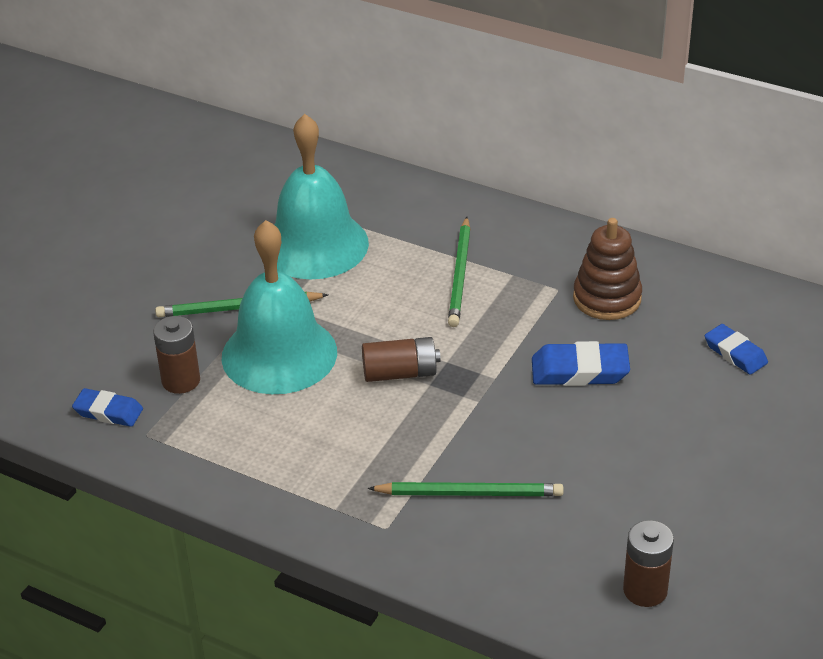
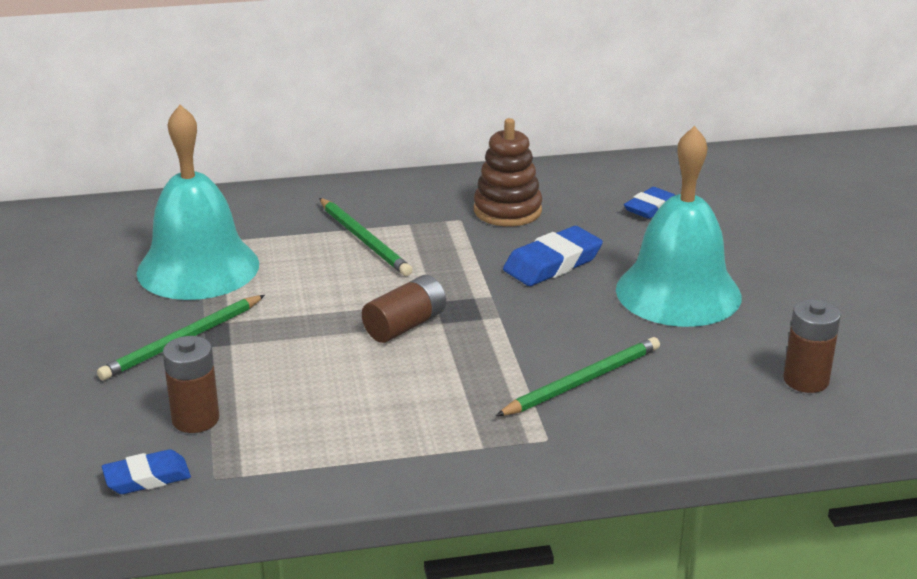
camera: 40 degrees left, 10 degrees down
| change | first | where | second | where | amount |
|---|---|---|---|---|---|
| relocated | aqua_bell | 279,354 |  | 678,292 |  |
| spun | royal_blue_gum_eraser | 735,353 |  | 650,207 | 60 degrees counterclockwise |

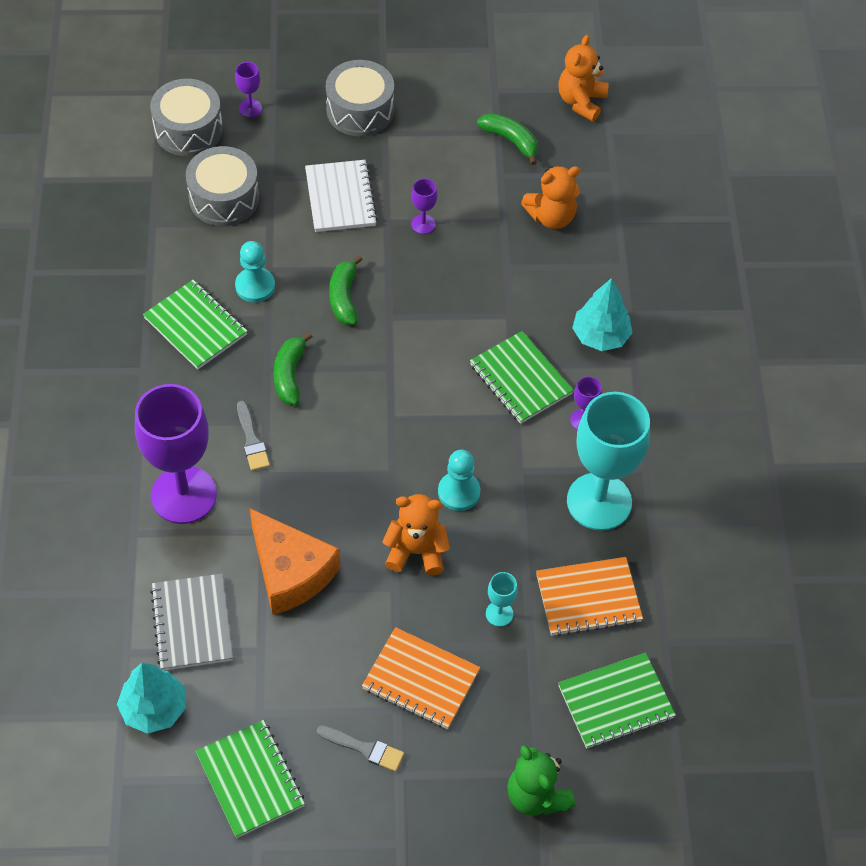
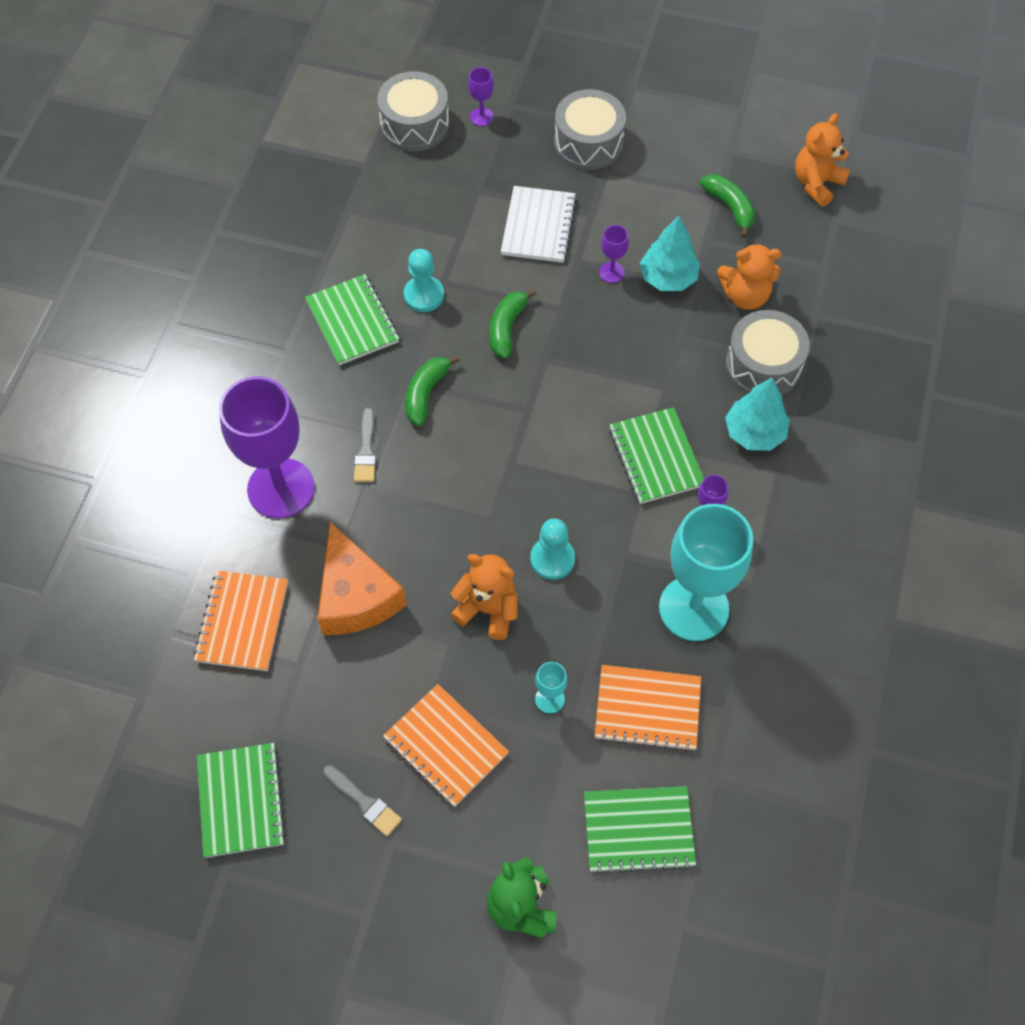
camera: 20 degrees right, 5 degrees up
| change | first | where | second | where | amount |
|---|---|---|---|---|---|
| relocated | aqua_toy_tree | 154,708 |  | 668,278 |  |
| colour | ash-grey_exercise_book | 192,623 | orange_exercise_book | 242,622 |  |
| relocated | ash-grey_toy_drum | 224,198 |  | 763,365 |  |

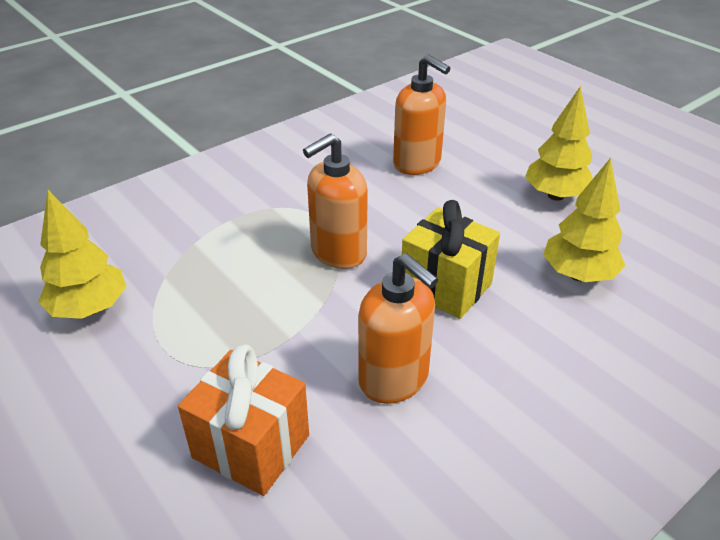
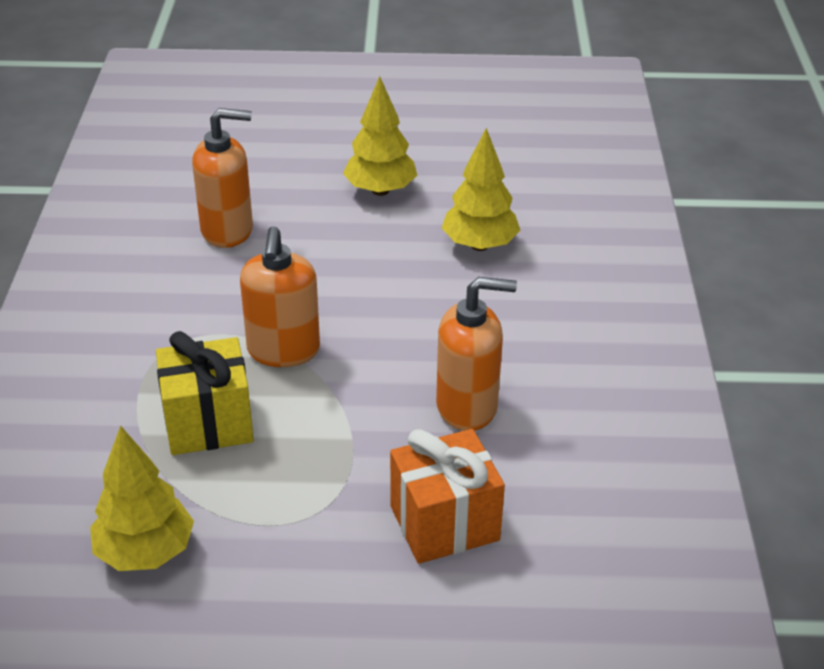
camera: 50 degrees left, 0 degrees up
| change | first | where | second | where | amount |
|---|---|---|---|---|---|
| relocated | golden_gift | 446,287 |  | 208,423 |  |

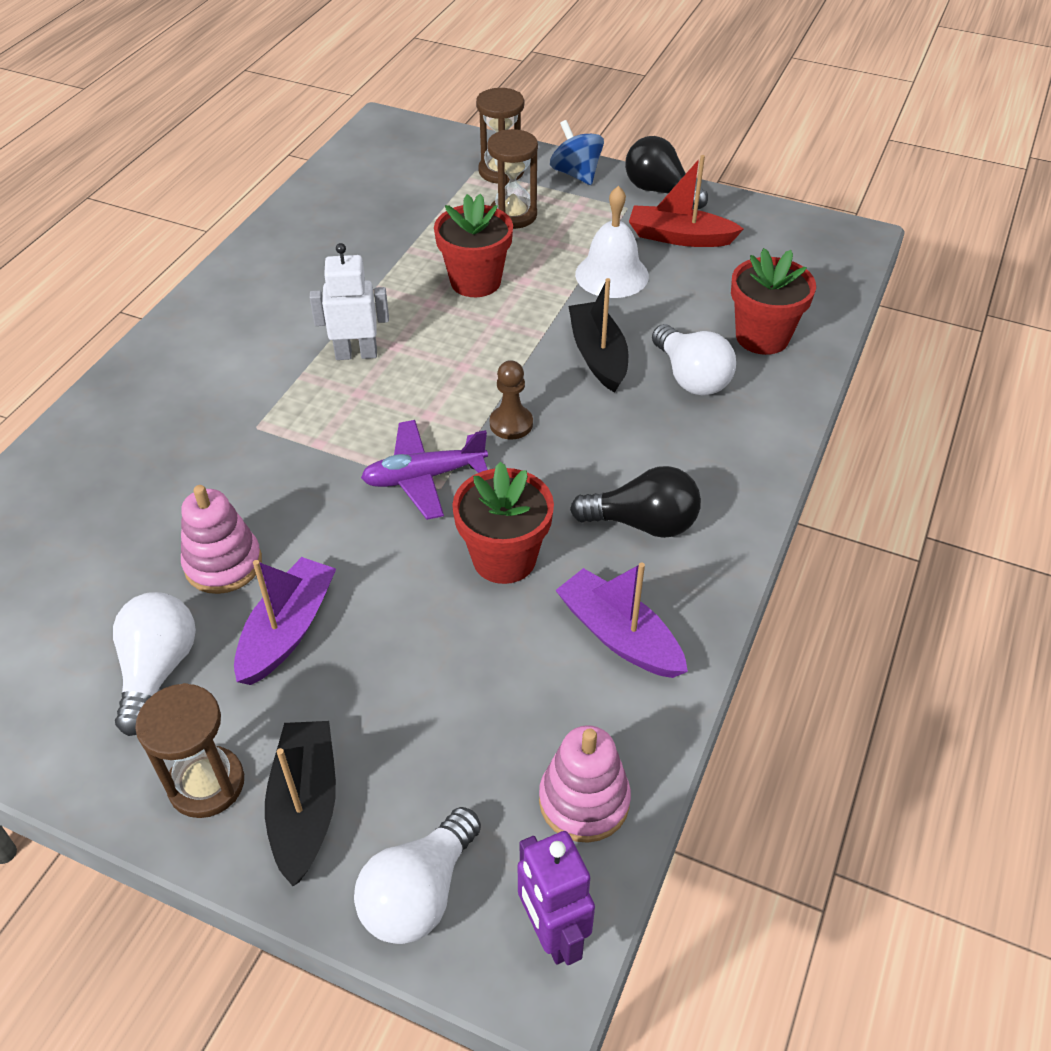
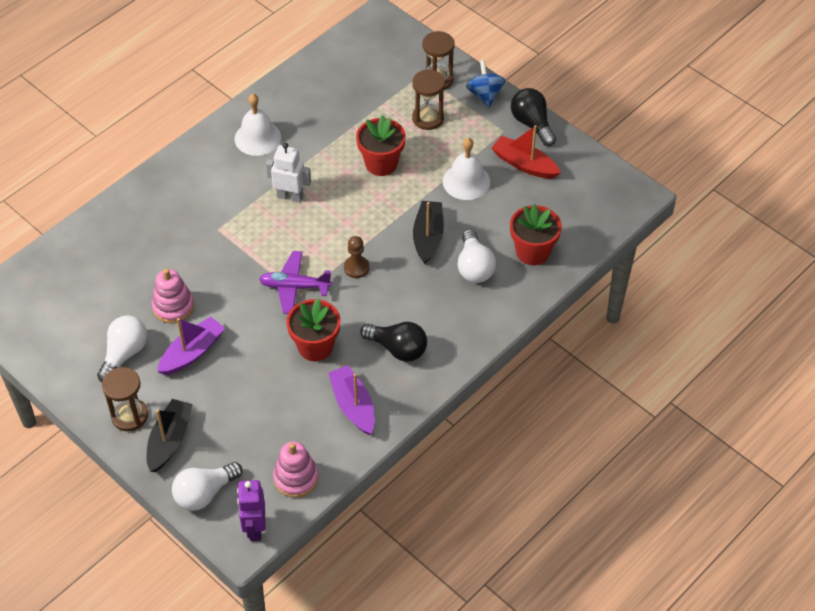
camera: 20 degrees right, 5 degrees up
| change | first | where | second | where | amount |
|---|---|---|---|---|---|
| appeared |  |  | white_bell | 257,138 |  |

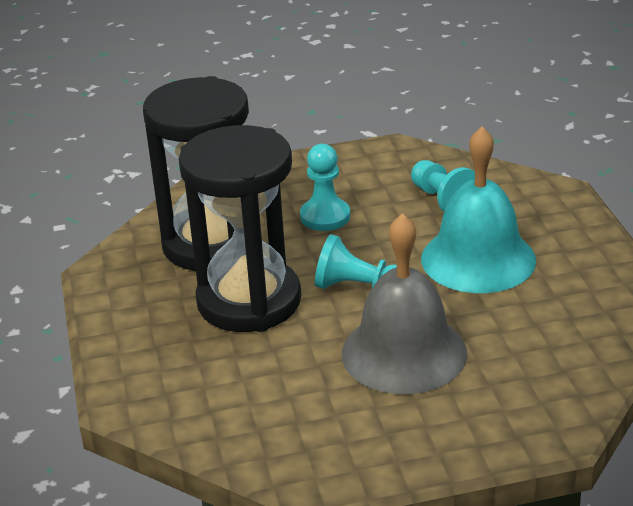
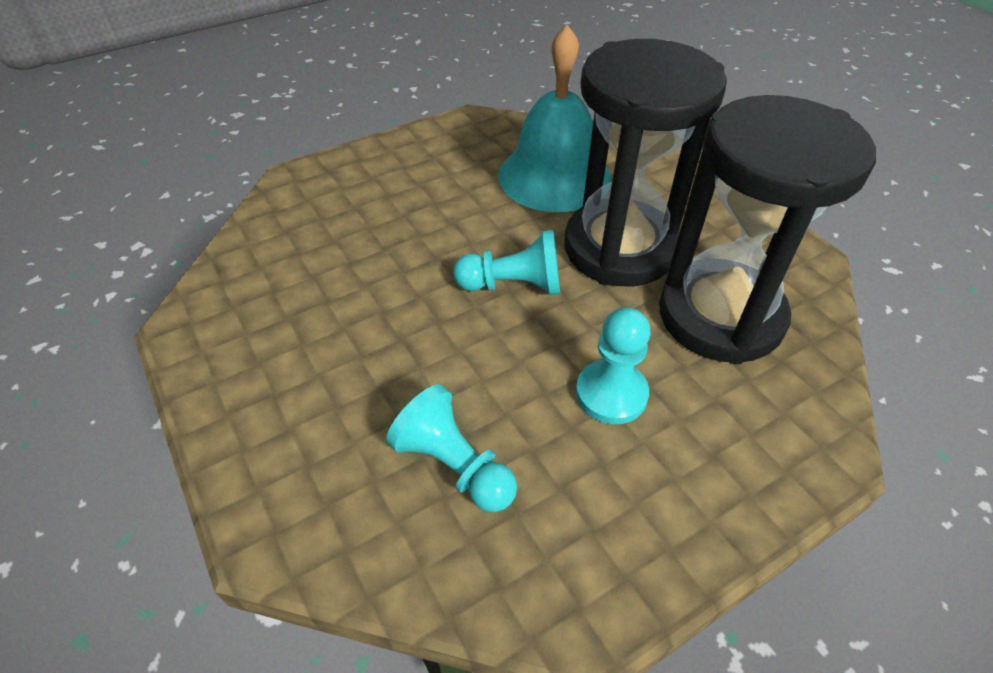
camera: 160 degrees right, 15 degrees up
| change | first | where | second | where | amount |
|---|---|---|---|---|---|
| missing | ash-grey_bell | 404,353 |  |  |  |
| relocated | aqua_bell | 478,259 |  | 554,176 |  |

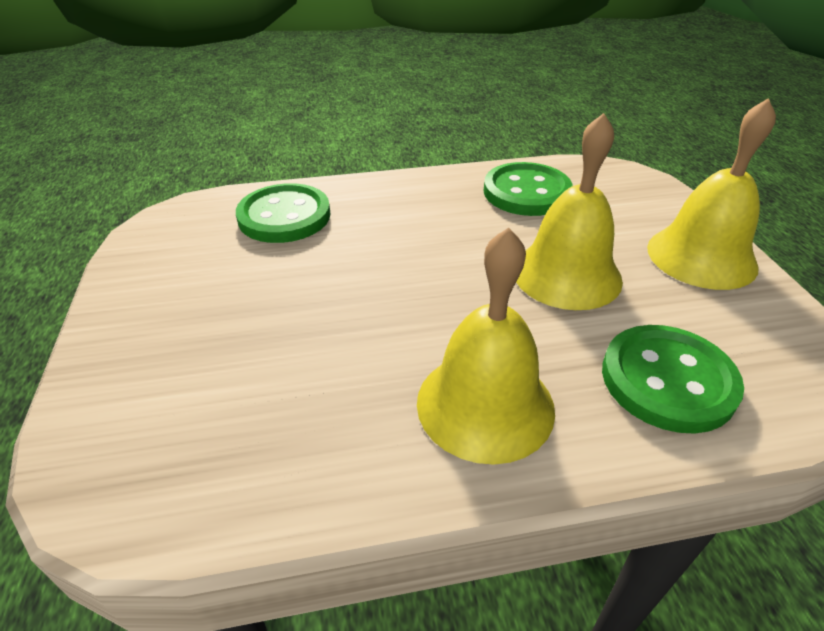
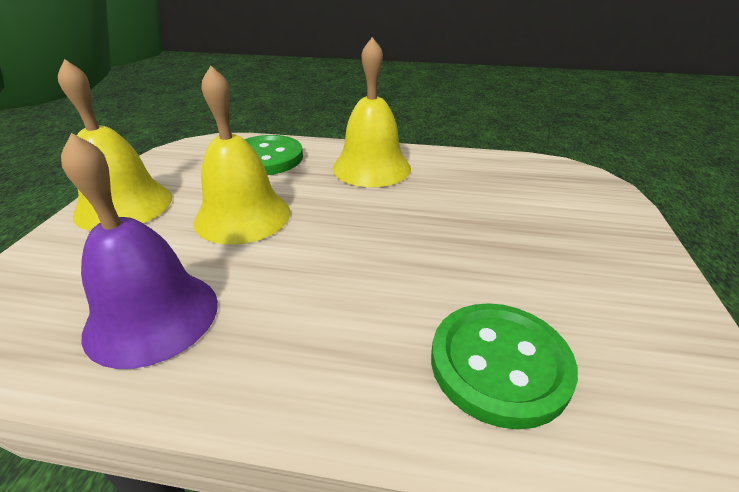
camera: 160 degrees left, 5 degrees down
| change | first | where | second | where | amount |
|---|---|---|---|---|---|
| exchanged | emerald_sewing_button | 526,192 | royal_purple_bell | 152,316 |  |

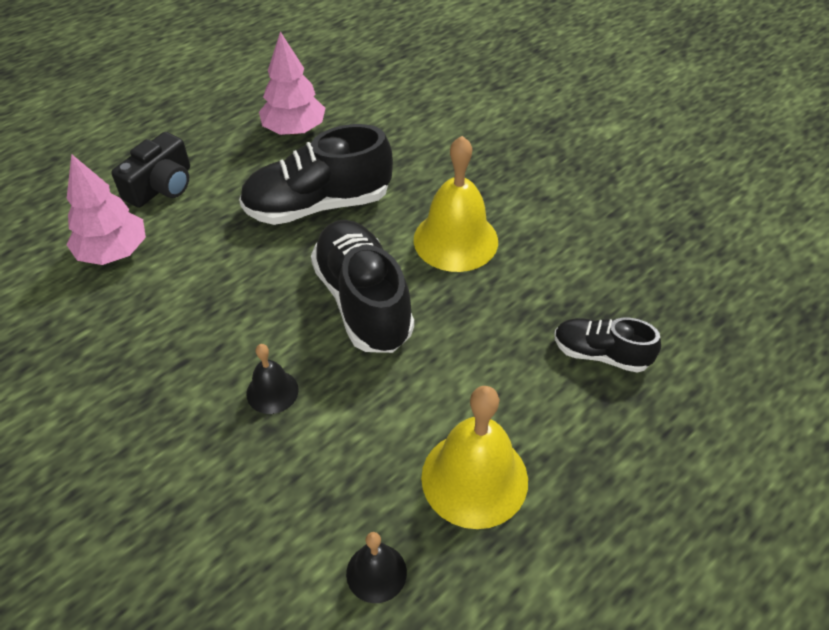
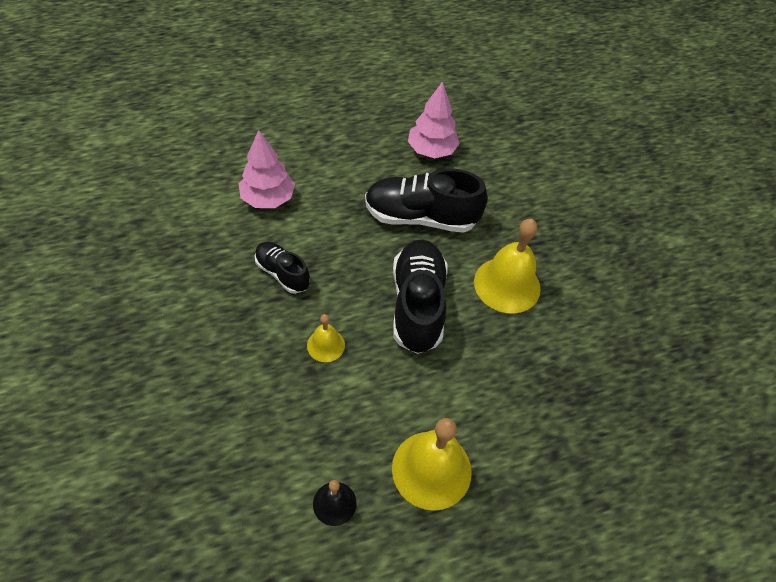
camera: 20 degrees right, 5 degrees up
| change | first | where | second | where | amount |
|---|---|---|---|---|---|
| missing | ebony_camera | 161,186 |  |  |  |
| colour | ebony_bell | 272,391 | golden_bell | 326,345 |  |
| relocated | ebony_sneaker | 600,354 |  | 282,273 |  |

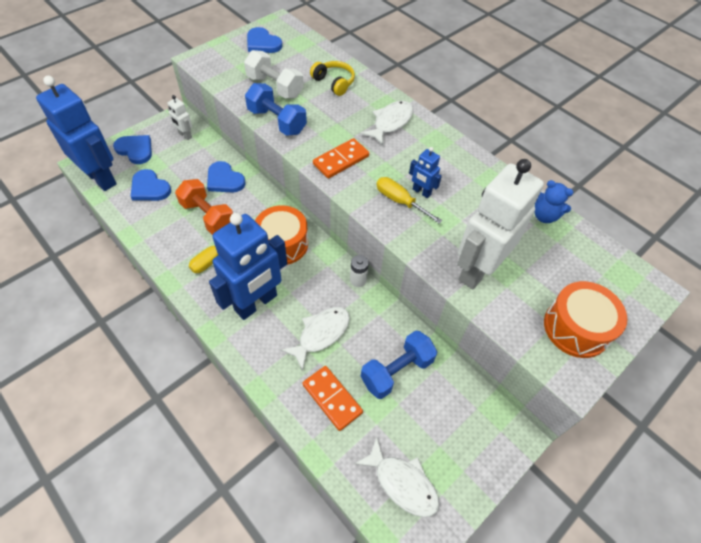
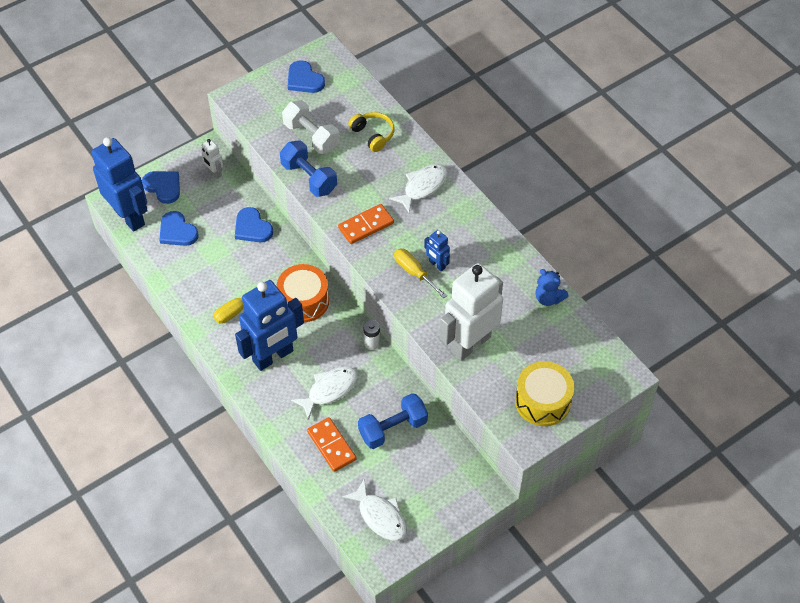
camera: 10 degrees right, 0 degrees up
| change | first | where | second | where | amount |
|---|---|---|---|---|---|
| missing | orange_dumbbell | 208,216 |  |  |  |
| colour | orange_toy_drum | 576,328 | golden_toy_drum | 542,401 |  |

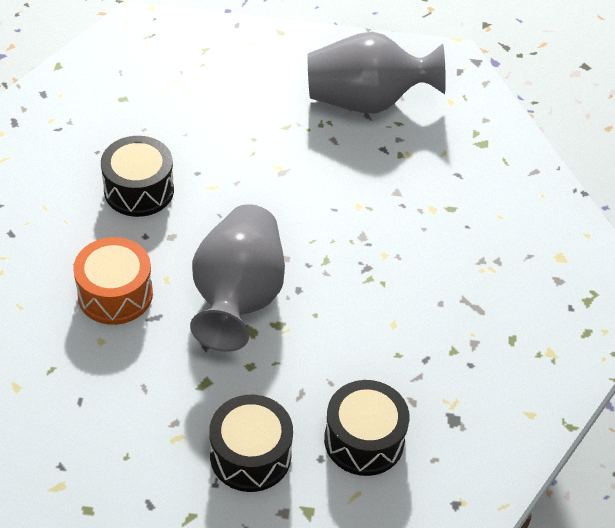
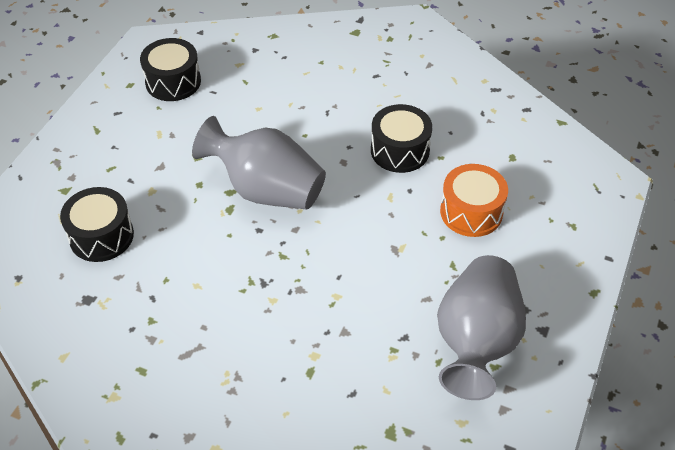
camera: 110 degrees right, 0 degrees up
| change | first | where | second | where | amount |
|---|---|---|---|---|---|
| relocated | orange_toy_drum | 115,294 |  | 471,212 |  |
| relocated | ebony_toy_drum | 250,455 |  | 173,82 |  |

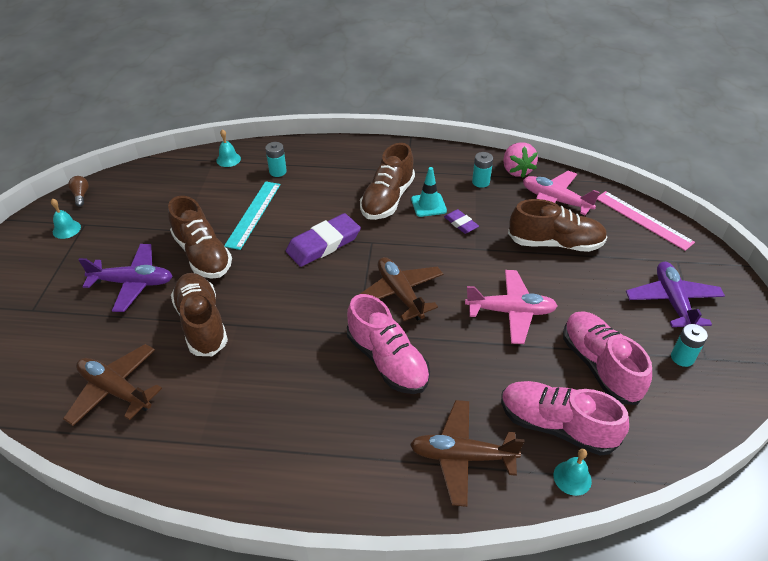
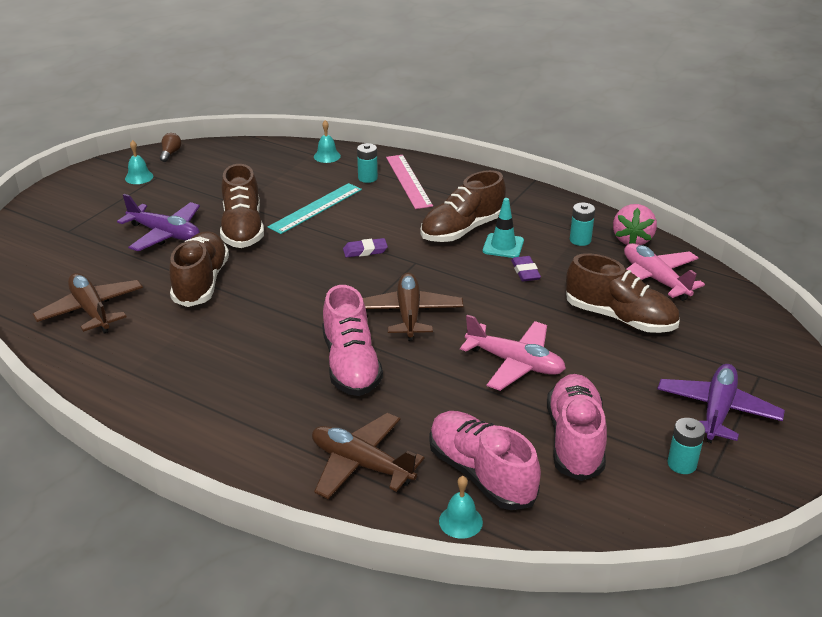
camera: 25 degrees right, 10 degrees down
| change | first | where | second | where | amount |
|---|---|---|---|---|---|
| size | royal_purple_gum_eraser | 323,244 |  | 365,250 | x0.52 |
| relocated | rosy_straightedge | 643,220 |  | 408,181 |  |

